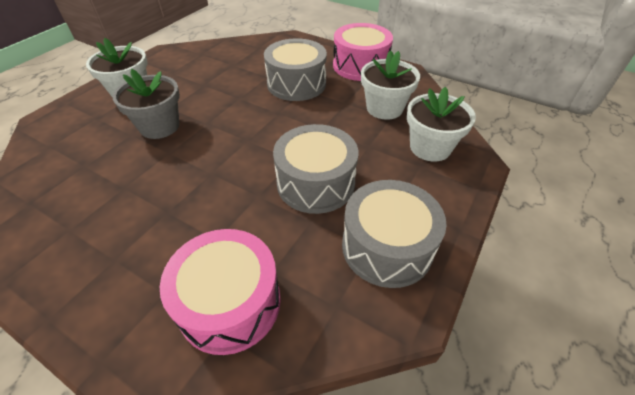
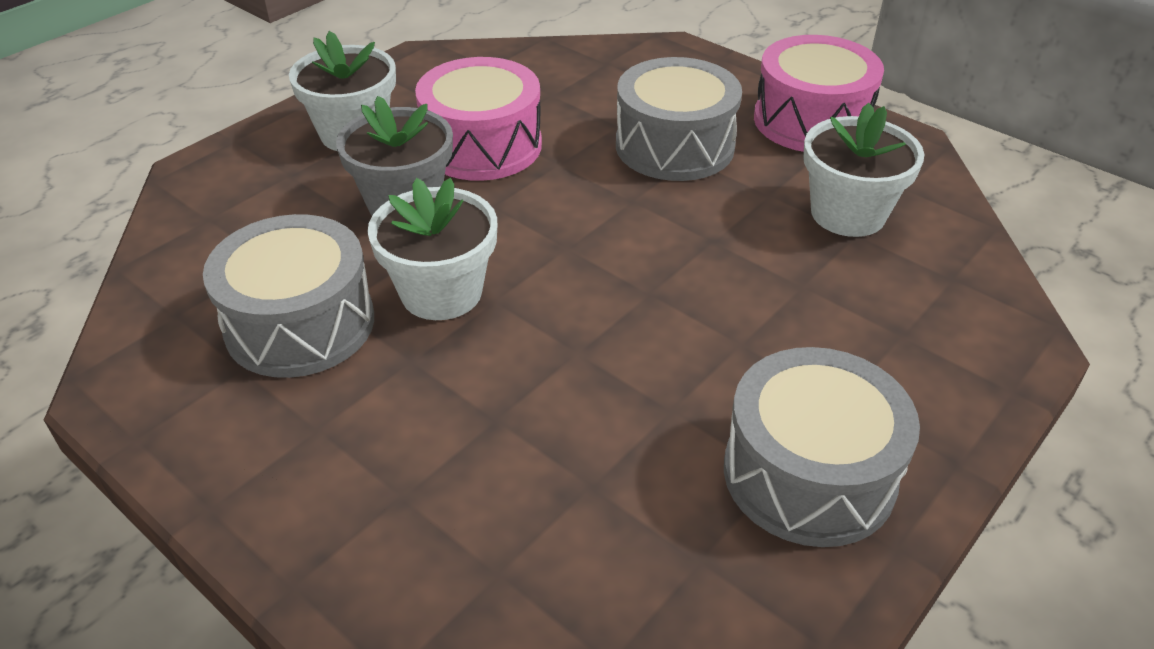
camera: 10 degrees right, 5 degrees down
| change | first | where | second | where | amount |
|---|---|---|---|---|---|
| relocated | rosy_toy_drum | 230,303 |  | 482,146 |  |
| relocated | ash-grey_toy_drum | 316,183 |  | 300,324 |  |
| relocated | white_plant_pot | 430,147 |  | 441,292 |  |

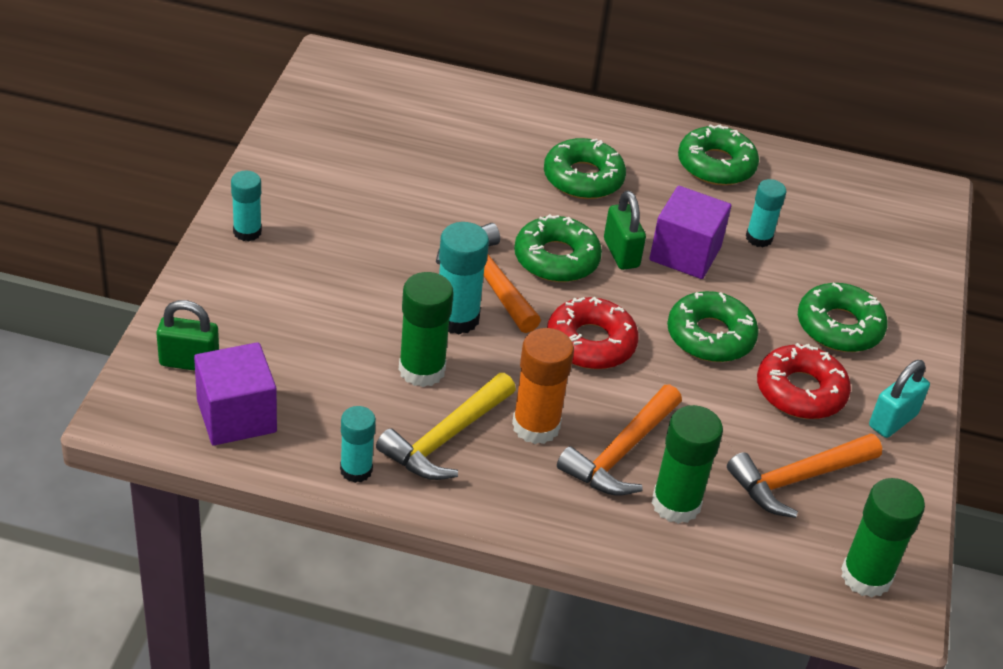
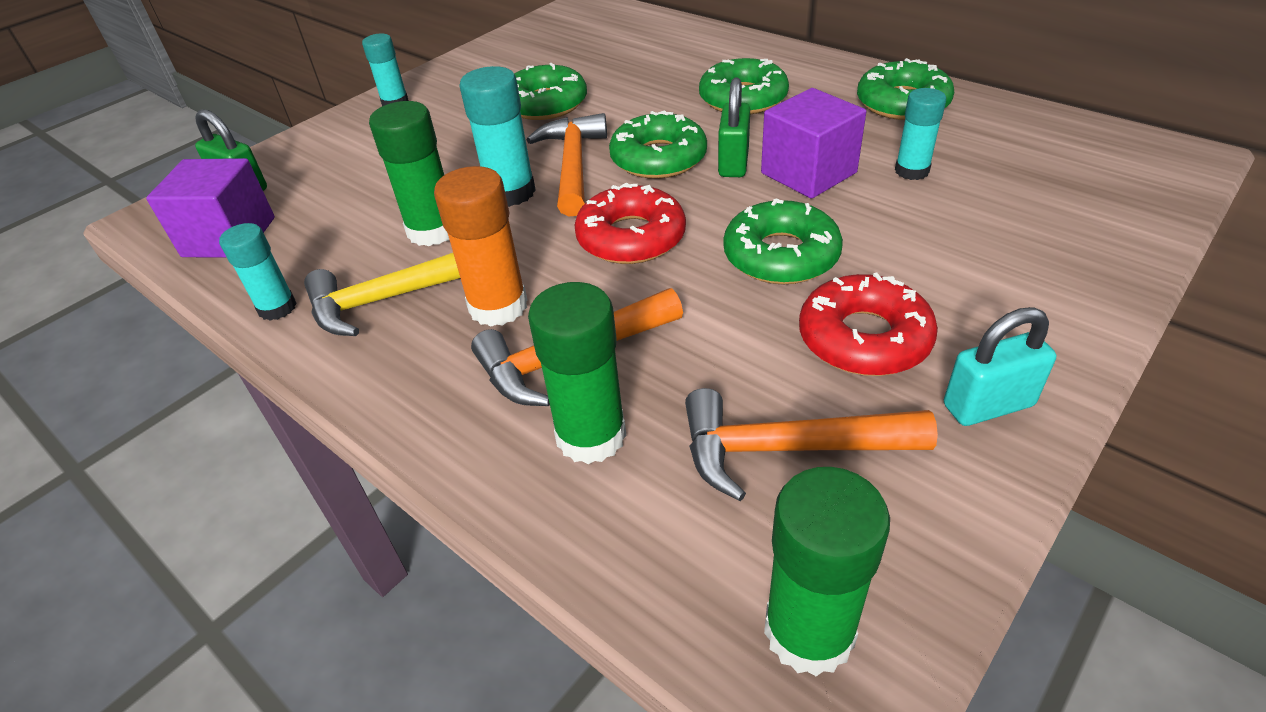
camera: 35 degrees right, 0 degrees up
| change | first | where | second | where | amount |
|---|---|---|---|---|---|
| relocated | emerald_donut | 839,327 |  | 545,104 |  |

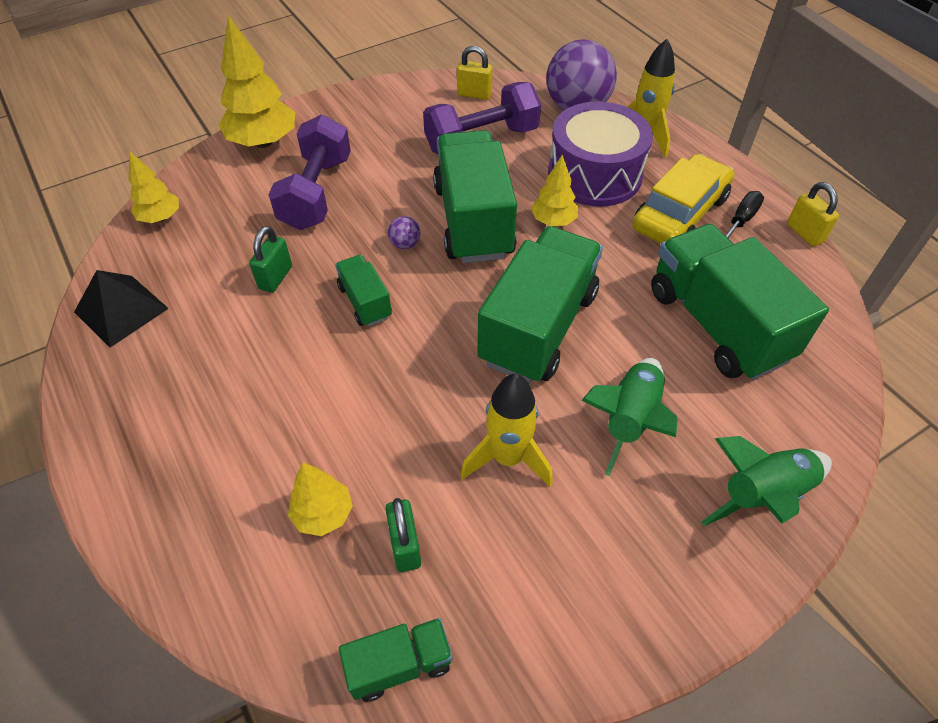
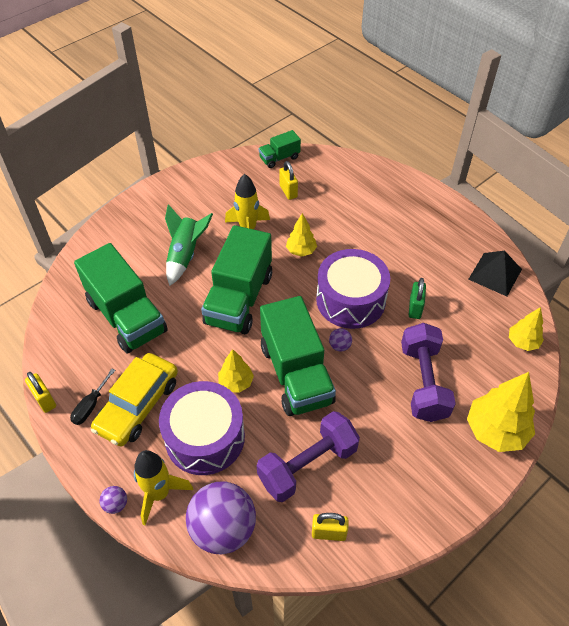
camera: 170 degrees right, 0 degrees up
| change | first | where | second | where | amount |
|---|---|---|---|---|---|
| relocated | golden_toy_tree | 323,514 |  | 301,251 |  |
| exchanged | emerald_toy_truck | 365,302 | royal_purple_toy_drum | 350,300 |  |
| colour | emerald_small_lock | 405,546 | golden_small_lock | 288,191 |  |
| missing | emerald_toy_rocket | 762,494 |  |  |  |
| appeared |  |  | royal_purple_play_ball | 116,504 |  |

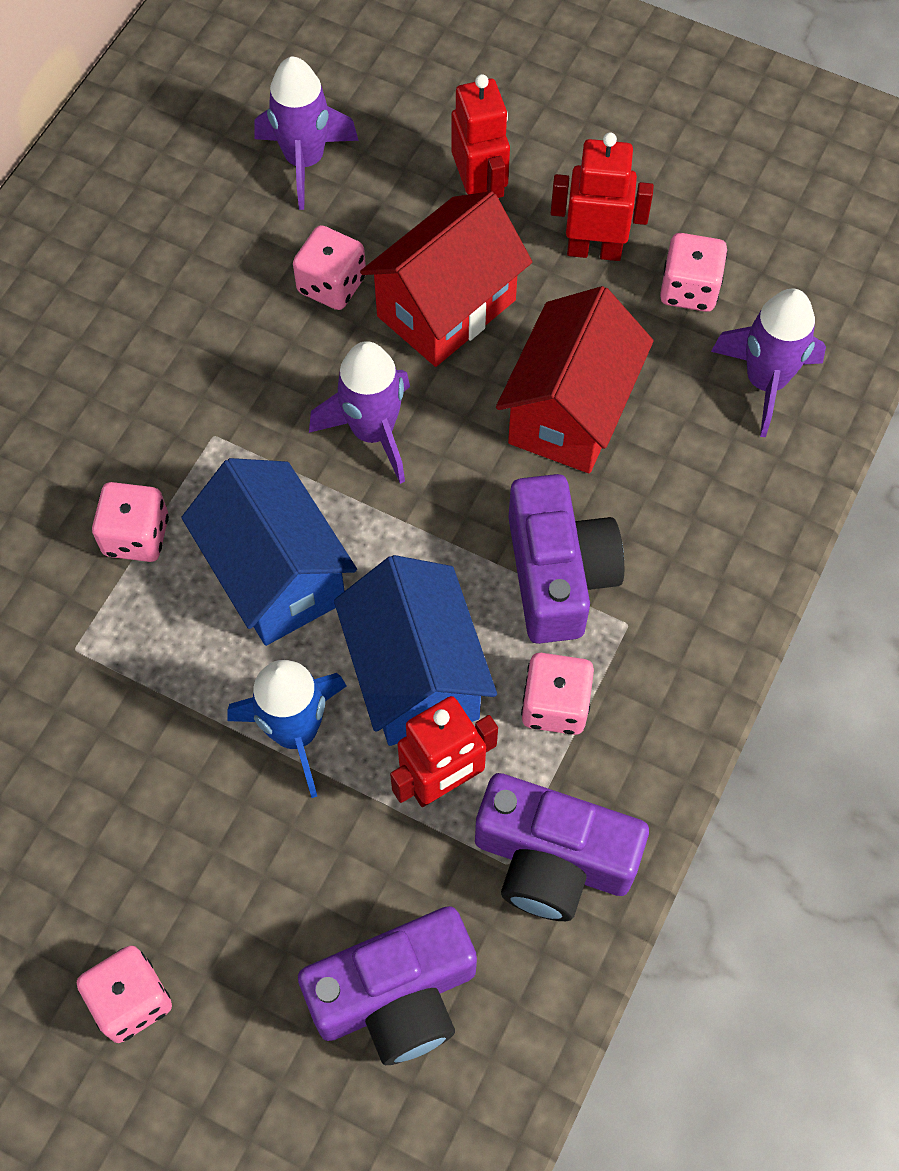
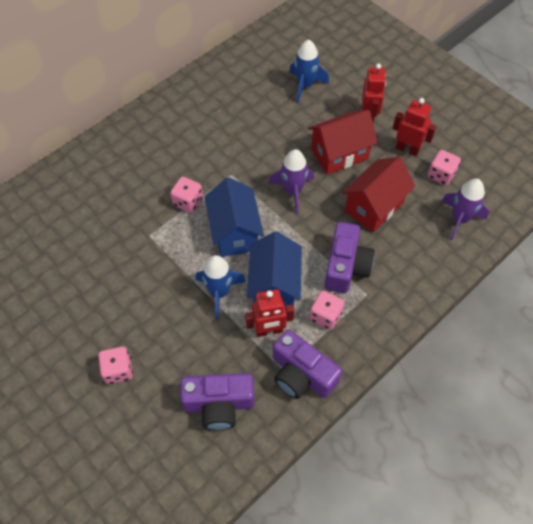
camera: 20 degrees right, 5 degrees down
| change | first | where | second | where | amount |
|---|---|---|---|---|---|
| colour | royal_purple_toy_rocket | 305,161 | royal_blue_toy_rocket | 305,85 |  |
| missing | rosy_die | 331,285 |  |  |  |

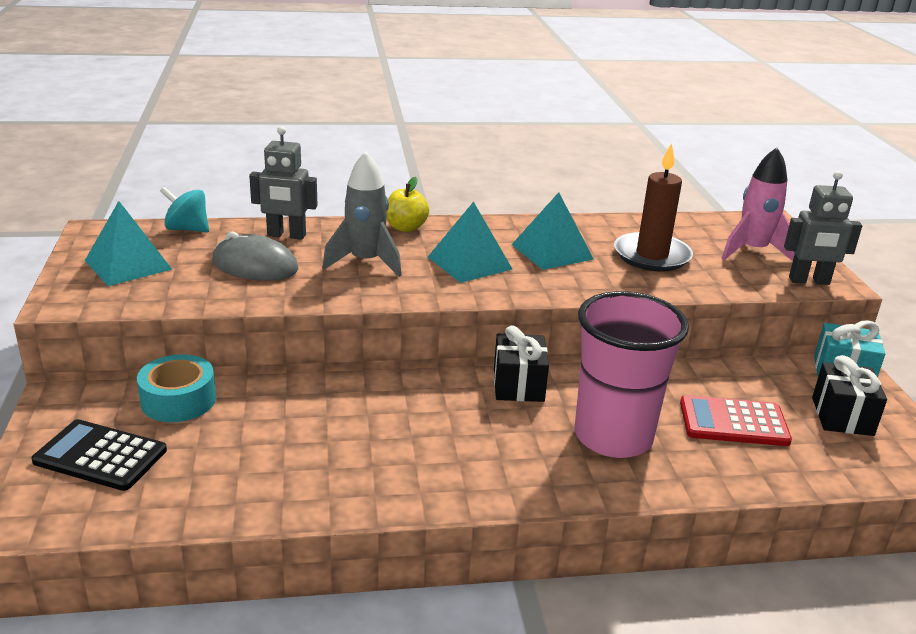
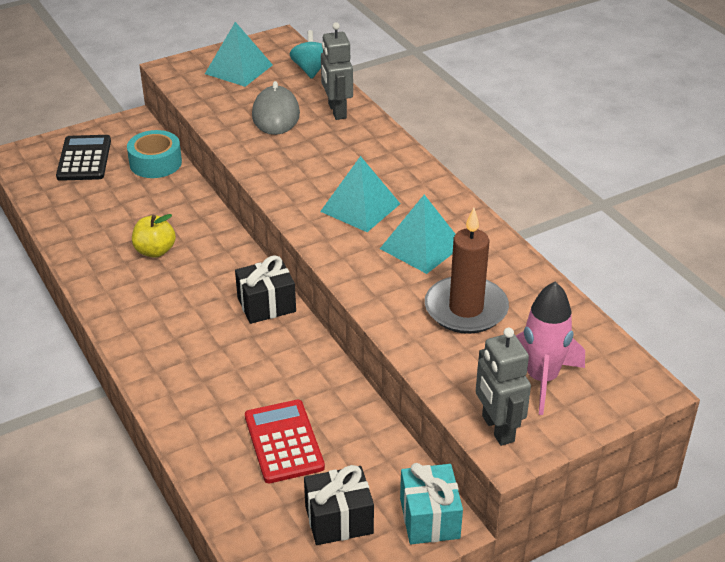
camera: 70 degrees right, 10 degrees up
| change | first | where | second | where | amount |
|---|---|---|---|---|---|
| missing | ash-grey_toy_rocket | 365,262 |  |  |  |
| relocated | golden_apple_fruit | 405,227 |  | 155,251 |  |
| missing | rosy_tumbler | 613,437 |  |  |  |

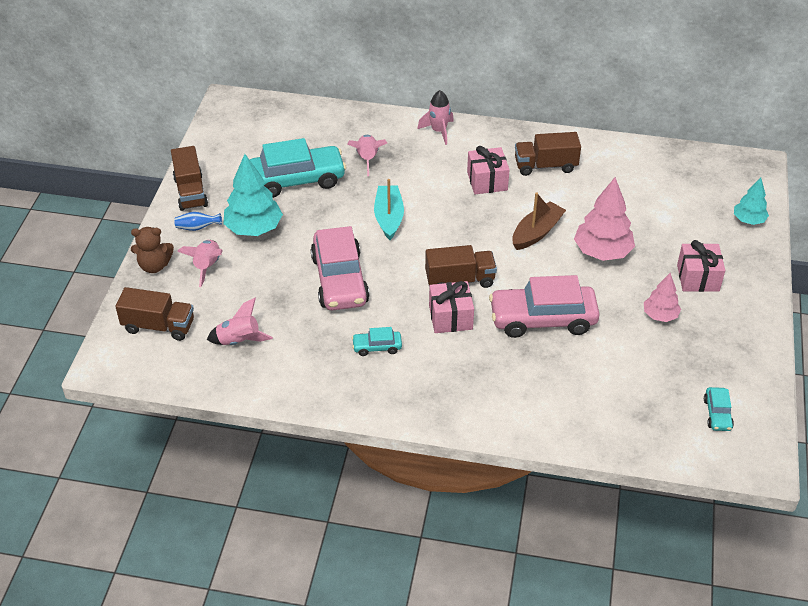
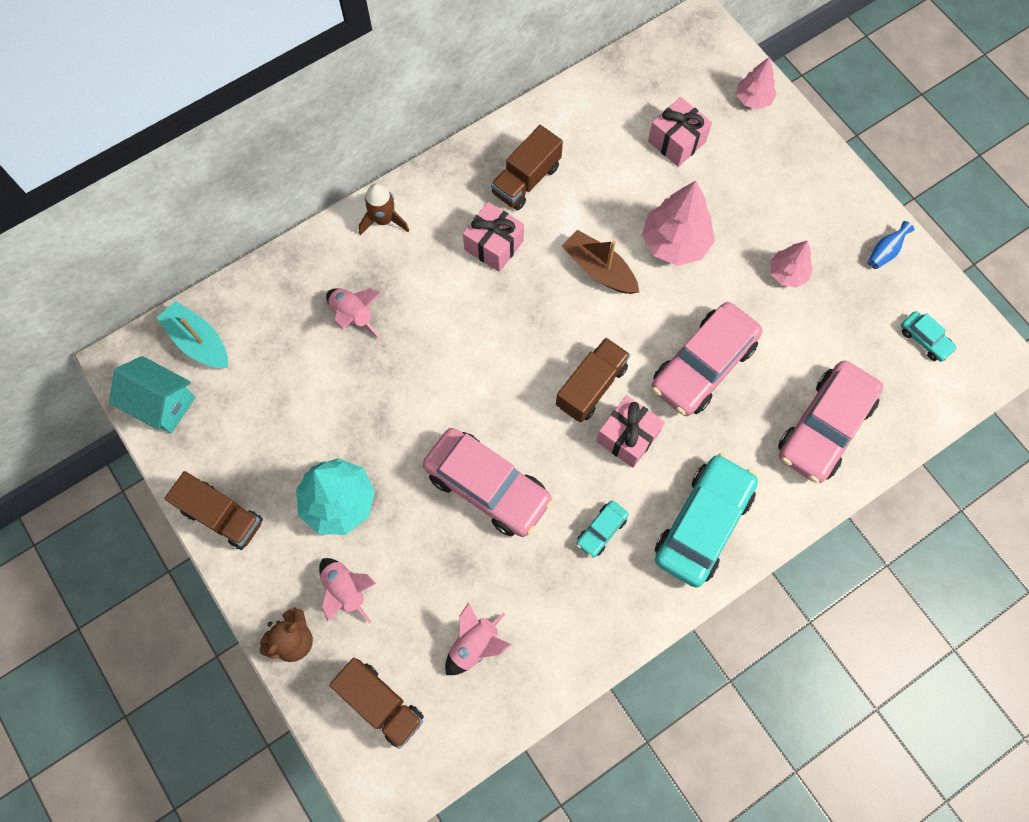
camera: 45 degrees left, 25 degrees up
| change | first | where | second | where | amount |
|---|---|---|---|---|---|
| spun | dark_brown_toy_truck | 158,326 |  | 381,703 | 75 degrees clockwise |
| relocated | royal_blue_vase | 197,227 |  | 885,252 |  |
| relocated | aqua_car | 297,180 |  | 702,524 |  |
| relocated | aqua_boat | 389,217 |  | 199,342 |  |
| colour | rosy_toy_rocket | 438,131 | dark_brown_toy_rocket | 384,220 |  |
| spun | dark_brown_boat | 536,232 |  | 599,269 | 45 degrees counterclockwise |
| relocated | rosy_gift | 698,278 |  | 676,141 |  |
| colour | aqua_toy_tree | 748,220 | rosy_toy_tree | 753,99 |  |
| appeared |  |  | aqua_toy_house | 162,404 |  |
| appeared |  |  | rosy_car | 824,427 |  |

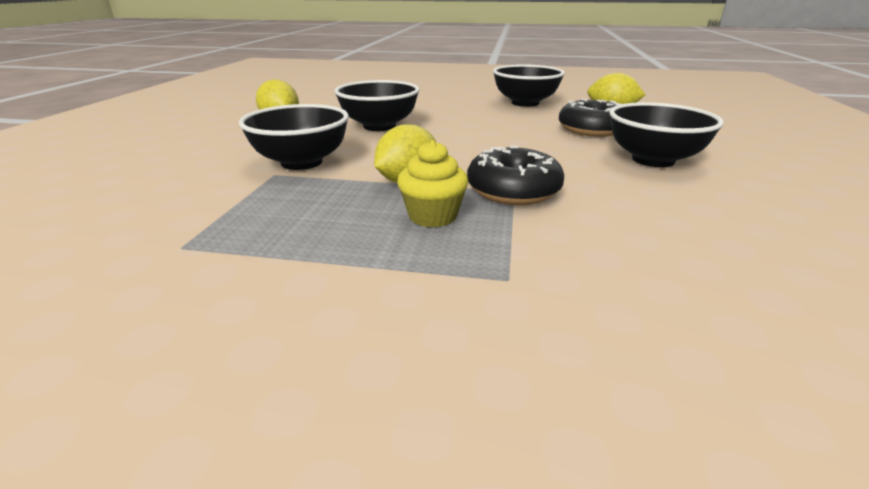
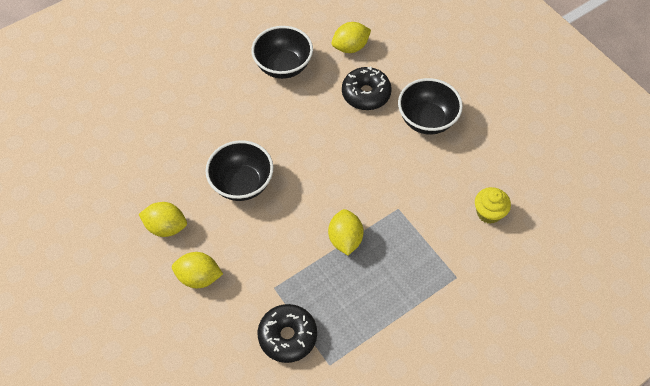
camera: 45 degrees left, 30 degrees up
| change | first | where | second | where | amount |
|---|---|---|---|---|---|
| missing | ebony_deep_dish | 301,162 |  |  |  |
| relocated | golden_muffin | 432,216 |  | 489,213 |  |
| relocated | ebony_donut | 513,191 |  | 287,336 |  |
| appeared |  |  | golden_toy_lemon | 199,277 |  |

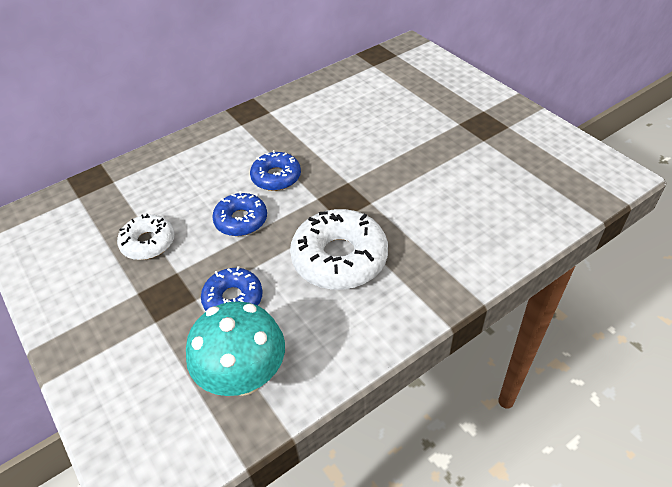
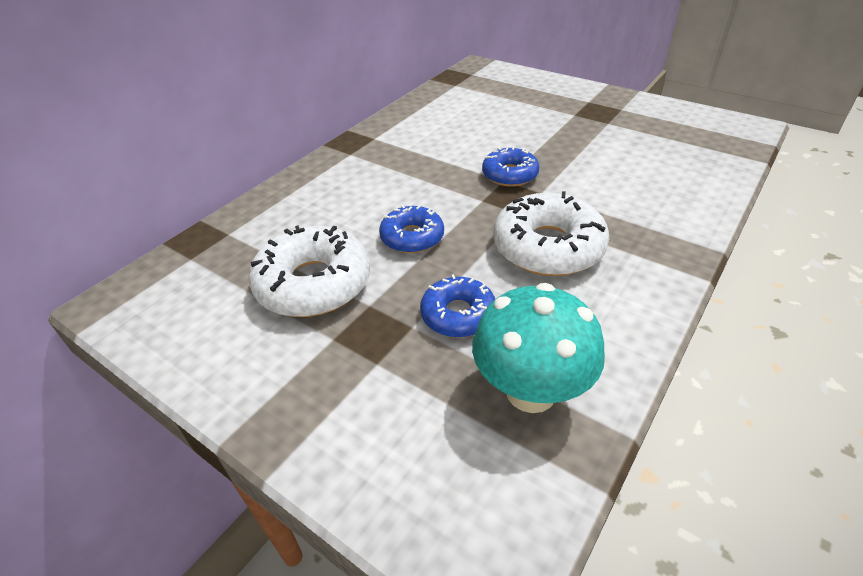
camera: 20 degrees left, 5 degrees down
| change | first | where | second | where | amount |
|---|---|---|---|---|---|
| size | white_donut | 148,243 |  | 313,284 | x1.67 |
| relocated | royal_blue_donut | 276,177 |  | 510,174 |  |

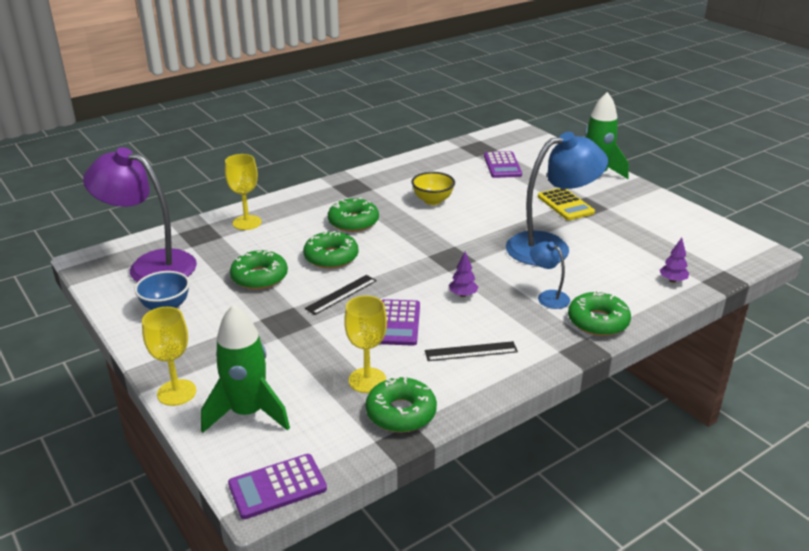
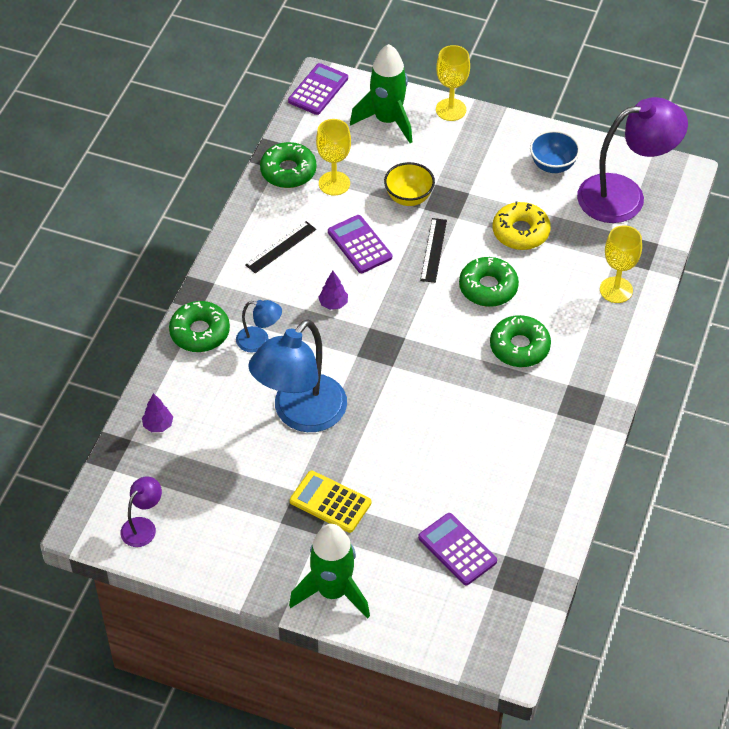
camera: 145 degrees right, 20 degrees up
| change | first | where | second | where | amount |
|---|---|---|---|---|---|
| colour | emerald_donut | 259,277 | golden_donut | 520,232 |  |
| relocated | golden_deep_dish | 432,201 |  | 409,198 |  |
| appeared |  |  | royal_purple_reading_lamp | 143,526 |  |

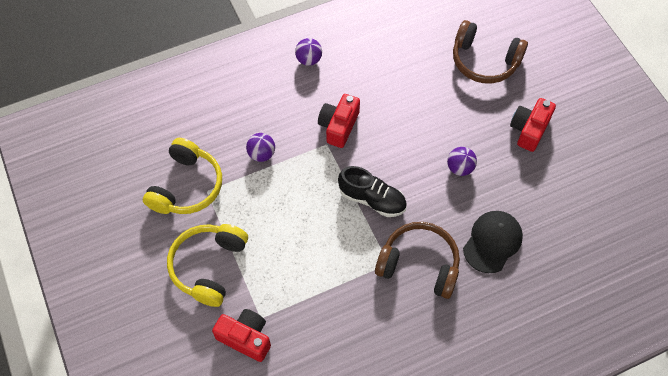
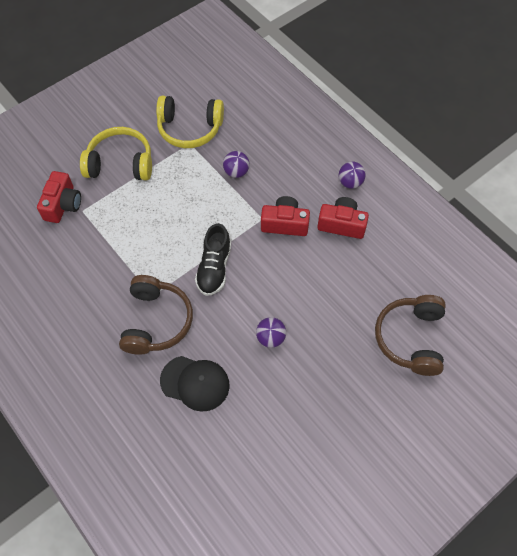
camera: 75 degrees right, 0 degrees up
| change | first | where | second | where | amount |
|---|---|---|---|---|---|
| relocated | red_camera | 529,129 |  | 342,224 |  |

